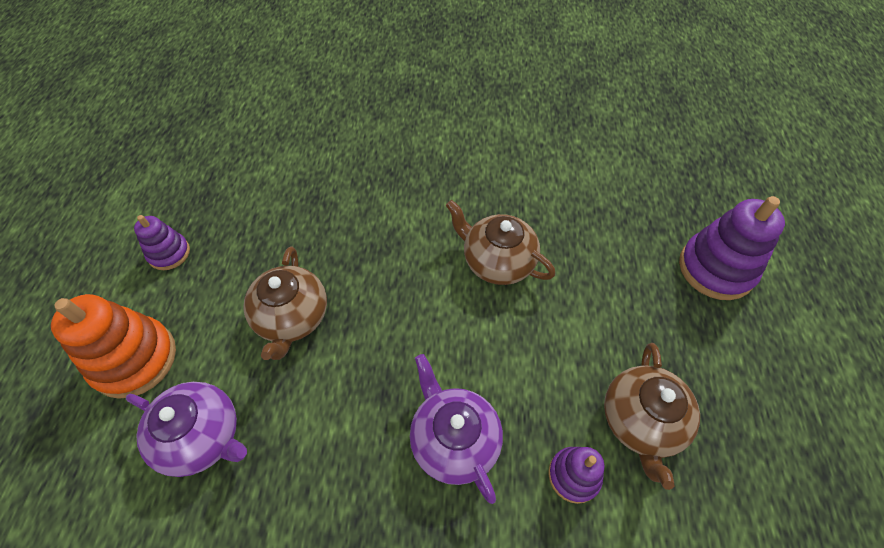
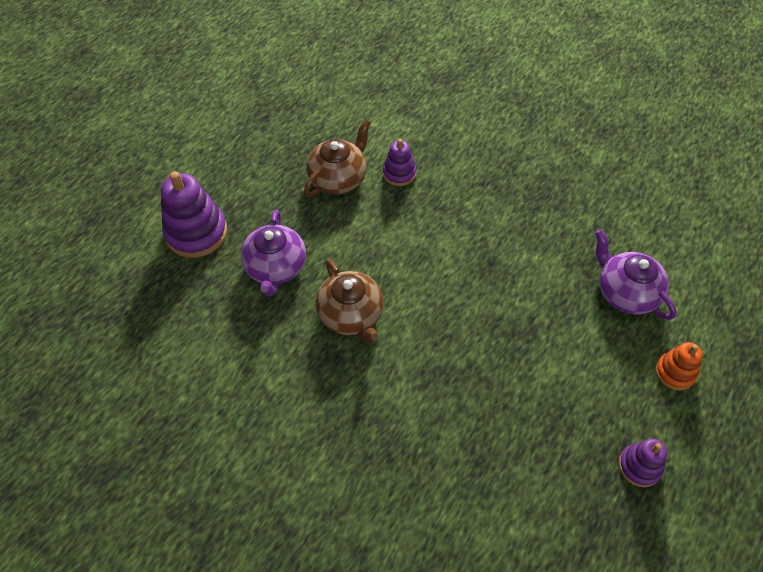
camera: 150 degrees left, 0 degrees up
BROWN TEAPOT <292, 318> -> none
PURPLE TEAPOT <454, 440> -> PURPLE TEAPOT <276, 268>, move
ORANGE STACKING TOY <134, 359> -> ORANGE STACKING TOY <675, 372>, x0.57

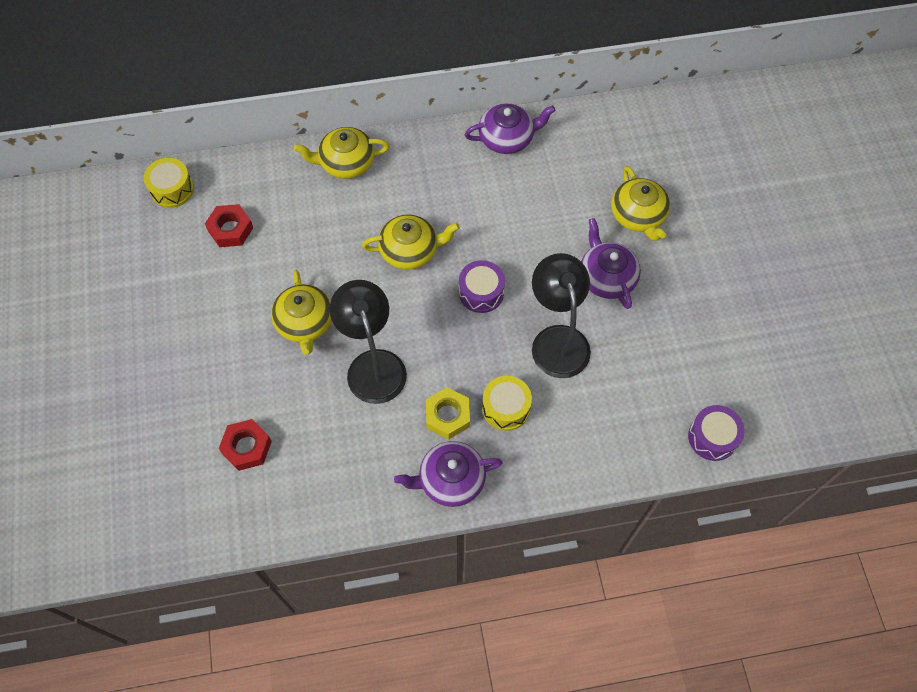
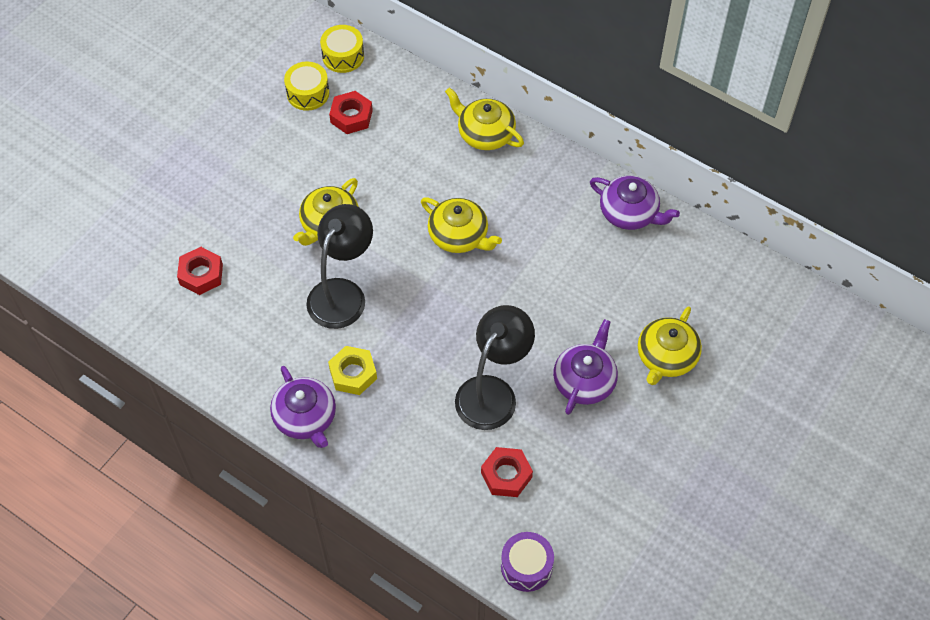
camera: 45 degrees right, 5 degrees down
PURPLE DRUM <481, 292> -> none
none -> RED NUT <506, 475>
YELLOW DRUM <506, 408> -> YELLOW DRUM <308, 93>, move
PURPLE TEAPOT <450, 479> -> PURPLE TEAPOT <305, 418>, 150 degrees counterclockwise

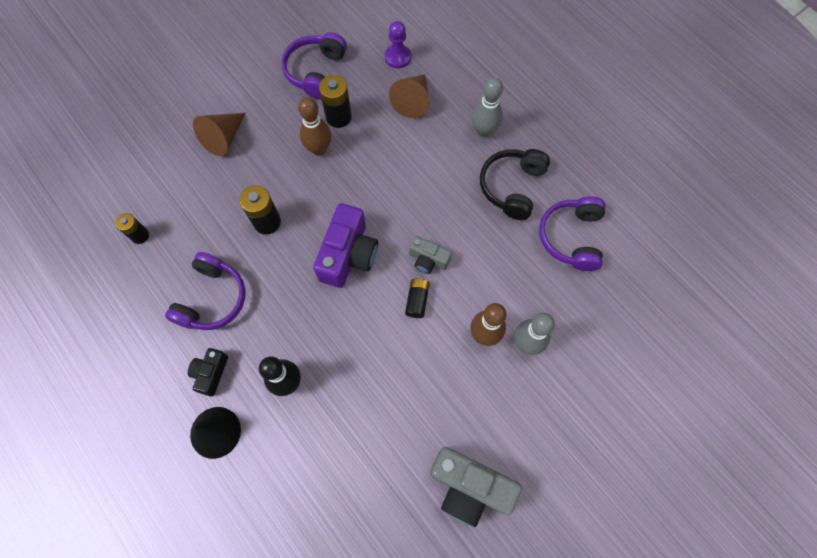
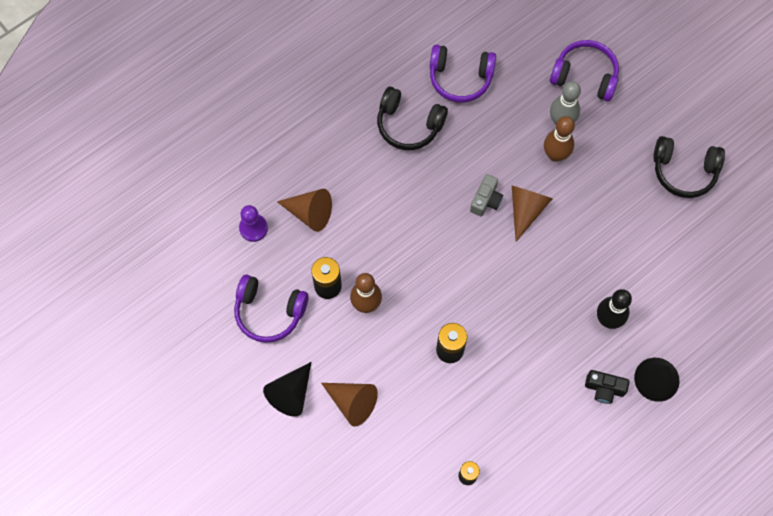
camera: 90 degrees left, 0 degrees up
PURPLE CAMERA <348, 255> -> none
GREY BOWLING PIN <484, 131> -> none
none -> BLACK CONE <291, 393>
PURPLE HEADPHONES <212, 299> -> PURPLE HEADPHONES <585, 76>, move
BLACK BATTERY <417, 300> -> BROWN CONE <526, 210>
GREY CAMERA <469, 487> -> BLACK HEADPHONES <684, 171>

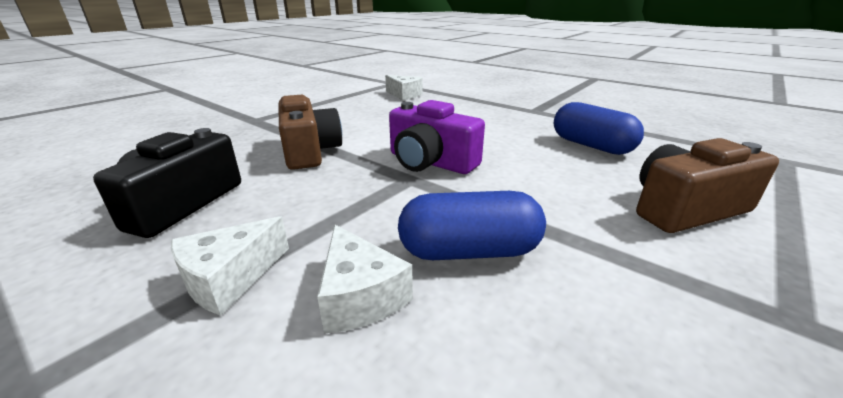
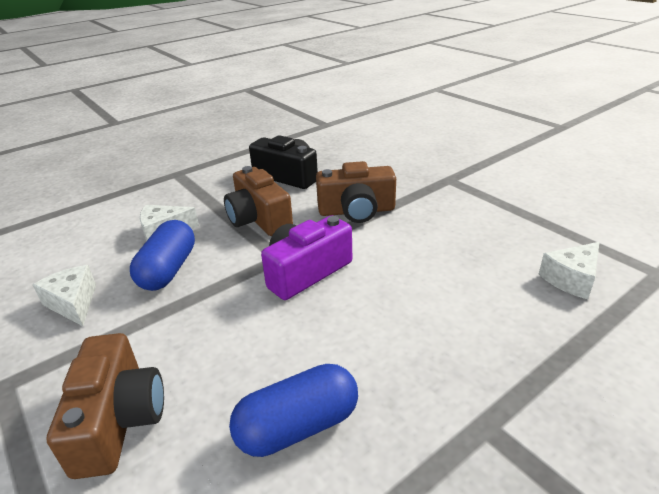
camera: 105 degrees right, 5 degrees up
none -> BROWN CAMERA <259, 219>
WHITE CHEESE <230, 278> -> WHITE CHEESE <73, 303>, move

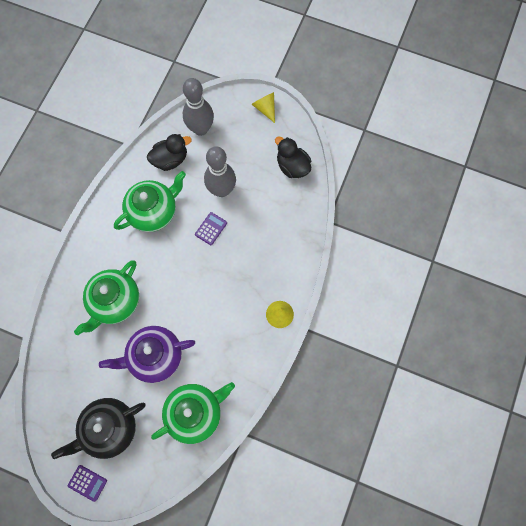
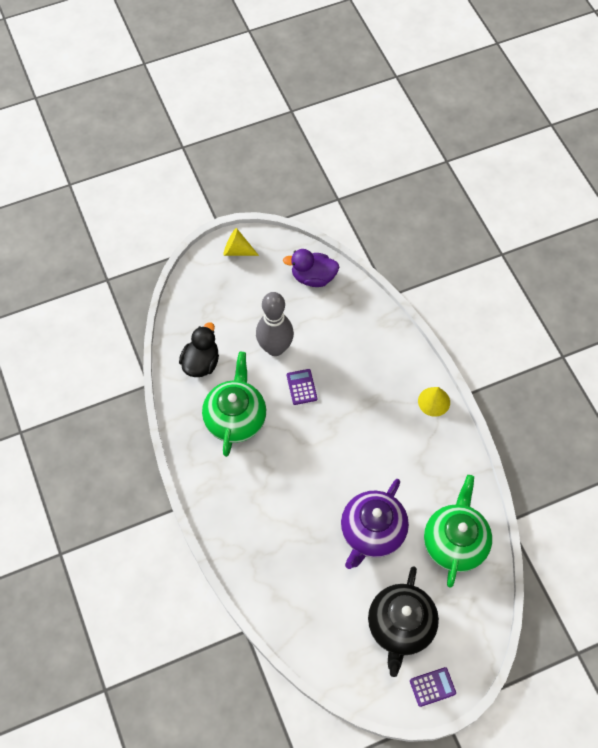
camera: 45 degrees left, 10 degrees down
GREEN TEAPOT <114, 301> -> none
GREY BOWLING PIN <201, 129> -> none
BLACK DUCK <292, 166> -> PURPLE DUCK <313, 277>

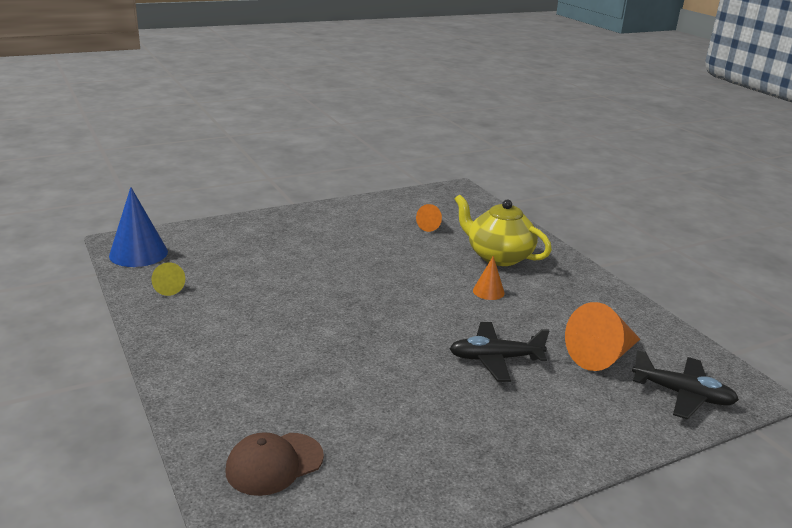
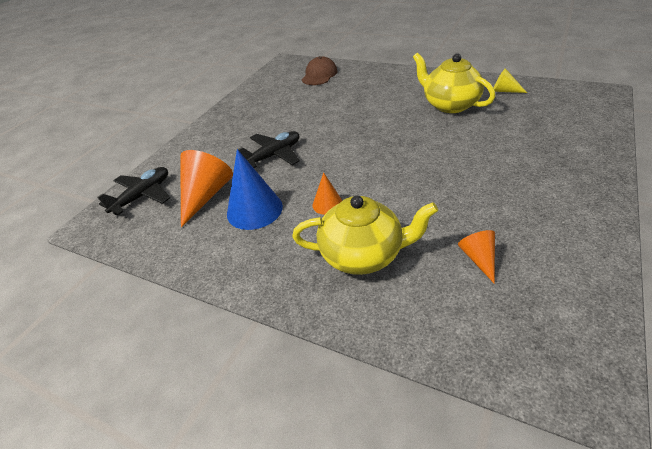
camera: 150 degrees right, 15 degrees up
none -> YELLOW TEAPOT <449, 105>
BLUE CONE <138, 253> -> BLUE CONE <254, 210>, move
BLACK PLANE <682, 395> -> BLACK PLANE <143, 196>, 135 degrees clockwise

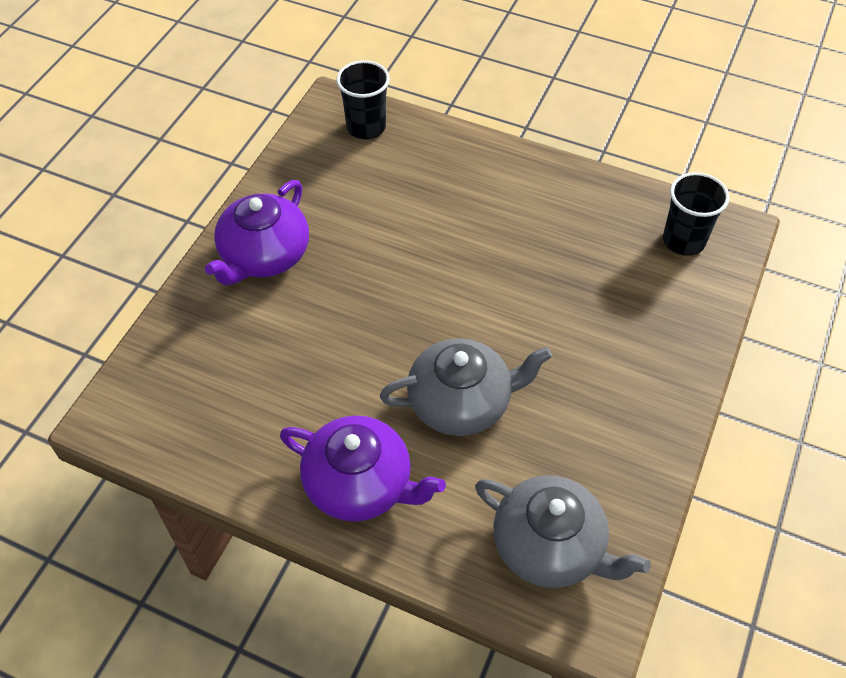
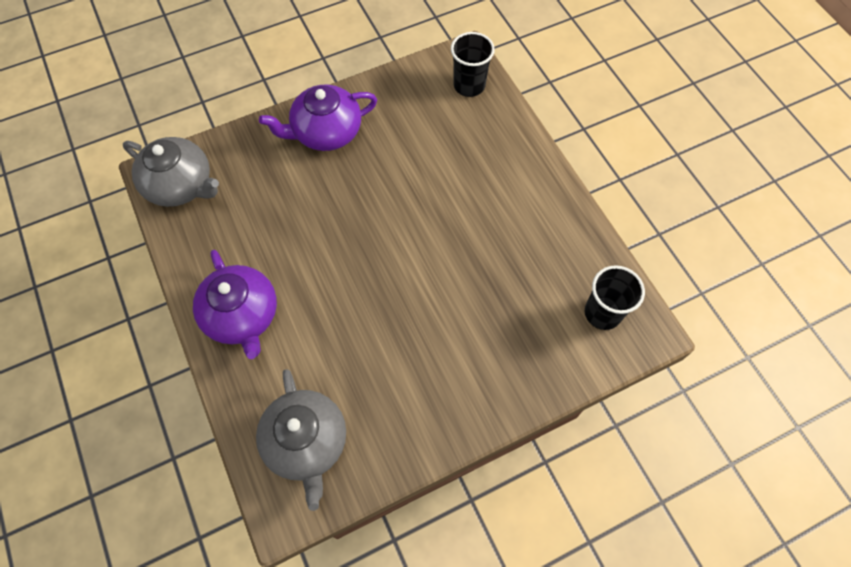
camera: 40 degrees right, 10 degrees up
GREY TEAPOT <461, 402> -> GREY TEAPOT <181, 185>, move

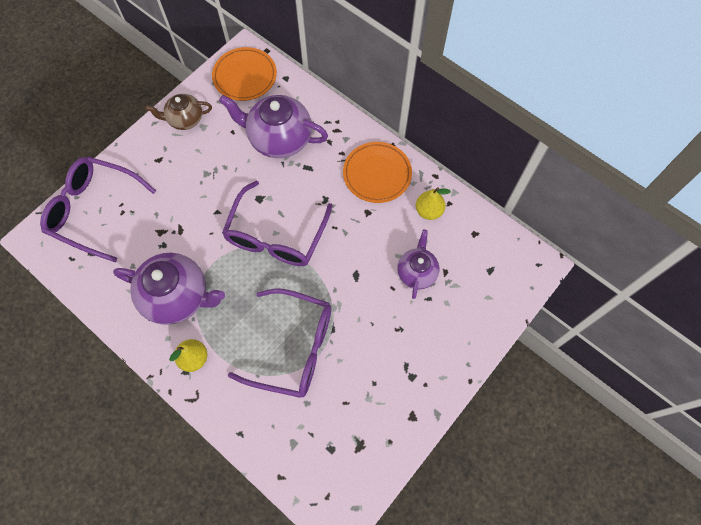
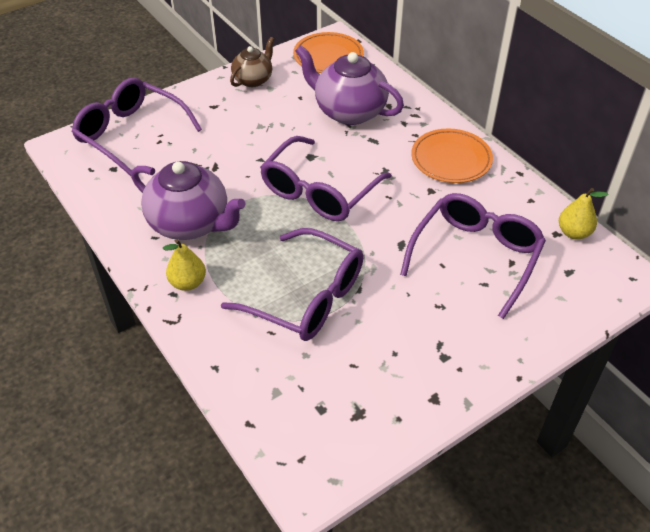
camera: 15 degrees right, 20 degrees down
YELLOW PEAR <428, 211> -> YELLOW PEAR <573, 232>, move
PURPLE TEAPOT <416, 272> -> PURPLE GLASSES <476, 256>
BROWN TEAPOT <185, 119> -> BROWN TEAPOT <253, 79>, 120 degrees clockwise

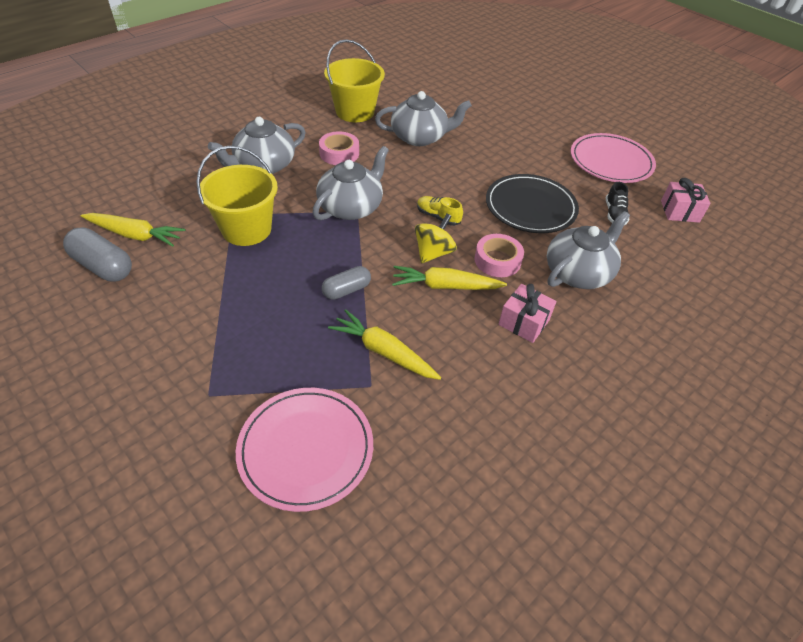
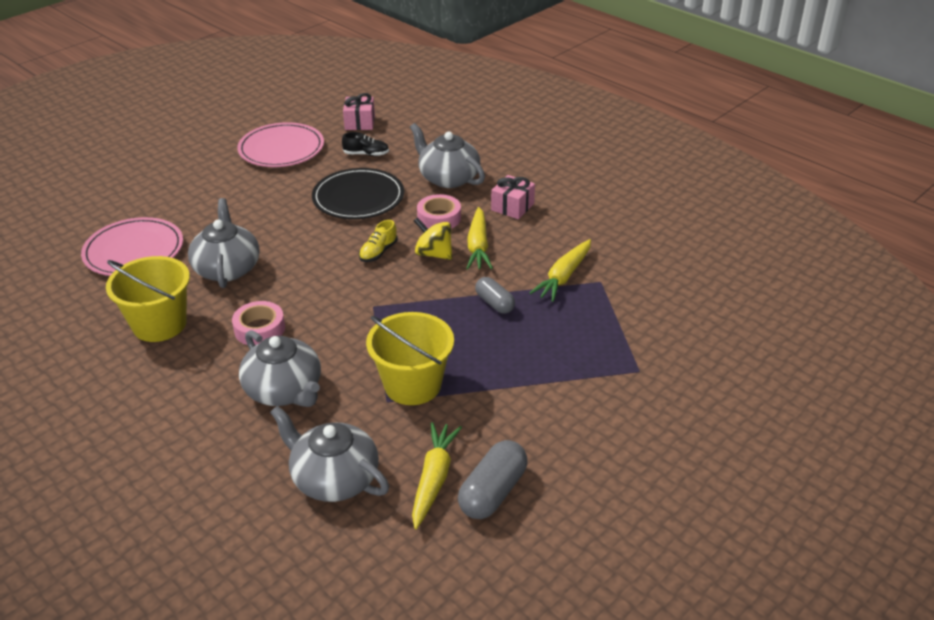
camera: 90 degrees left, 10 degrees down
PINK PLATE <306, 449> -> PINK PLATE <134, 251>, move
GREY TEAPOT <351, 207> -> GREY TEAPOT <334, 478>, move

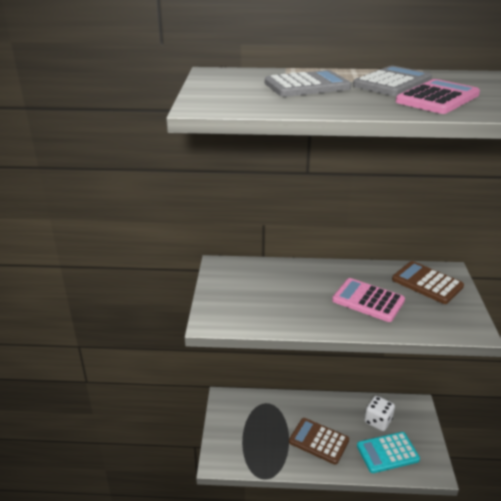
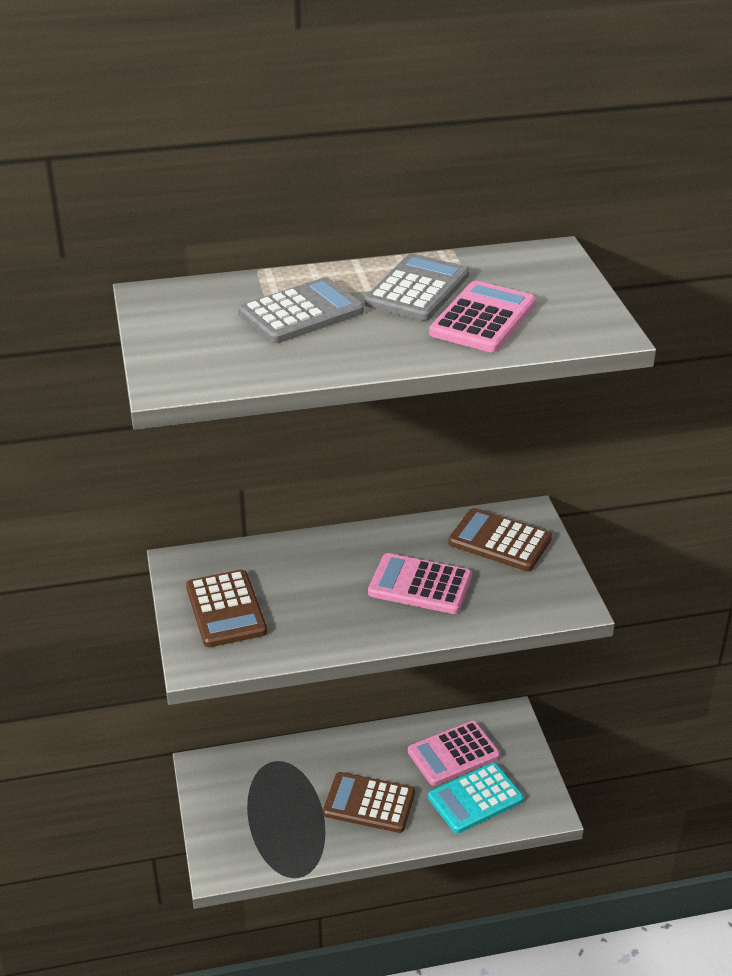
camera: 15 degrees left, 5 degrees up
none -> BROWN CALCULATOR <226, 609>
WHITE DICE <378, 421> -> PINK CALCULATOR <453, 754>

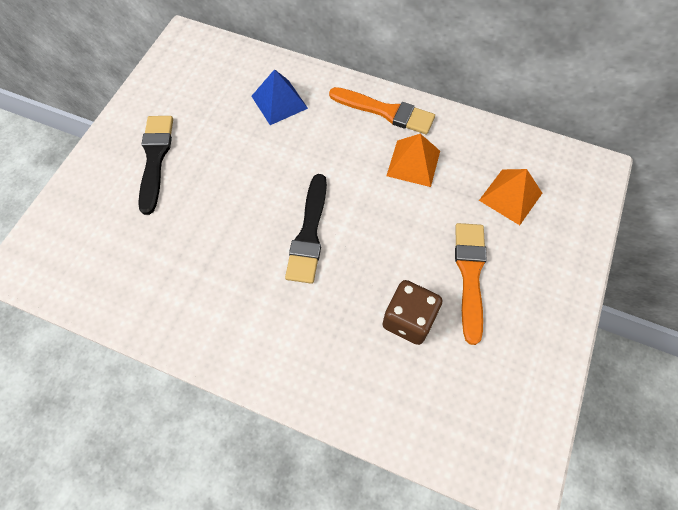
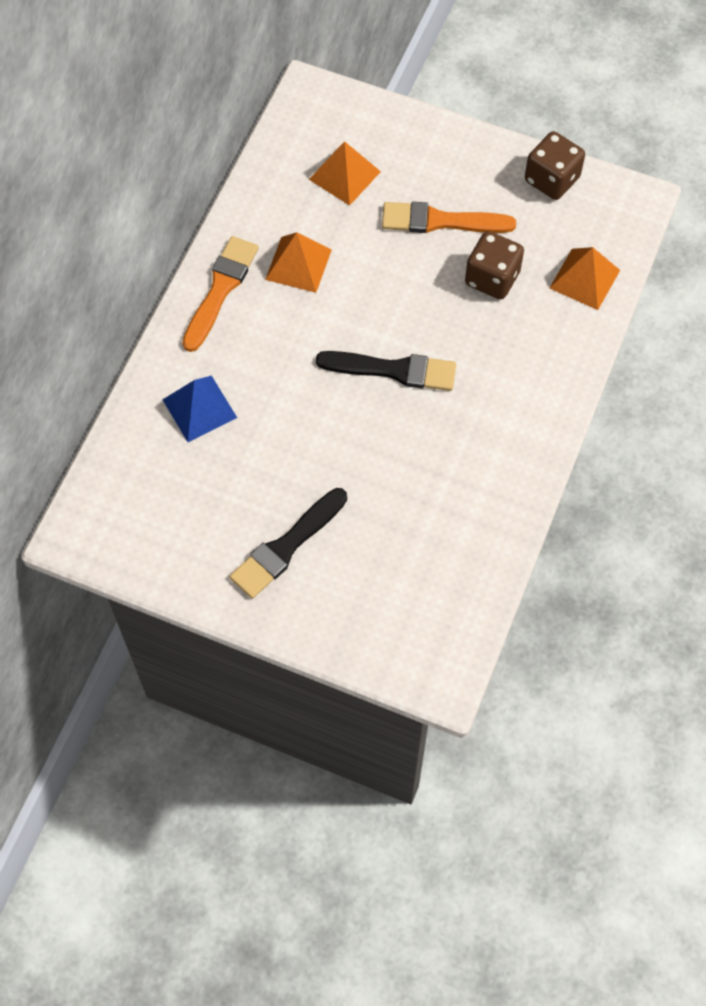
camera: 90 degrees left, 0 degrees up
none -> BROWN DICE <551, 179>
none -> ORANGE PYRAMID <585, 279>
BLACK BRUSH <155, 158> -> BLACK BRUSH <286, 546>, 45 degrees counterclockwise

